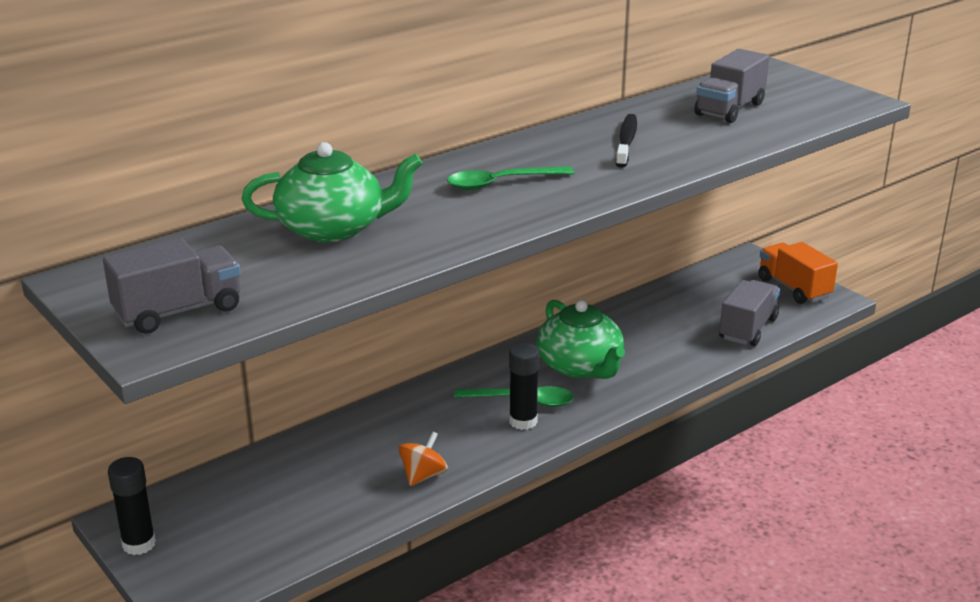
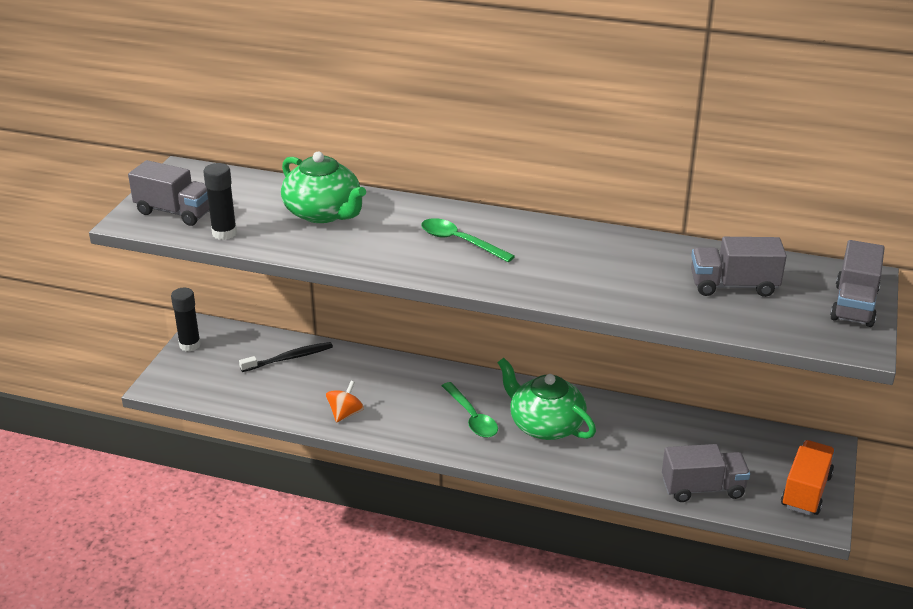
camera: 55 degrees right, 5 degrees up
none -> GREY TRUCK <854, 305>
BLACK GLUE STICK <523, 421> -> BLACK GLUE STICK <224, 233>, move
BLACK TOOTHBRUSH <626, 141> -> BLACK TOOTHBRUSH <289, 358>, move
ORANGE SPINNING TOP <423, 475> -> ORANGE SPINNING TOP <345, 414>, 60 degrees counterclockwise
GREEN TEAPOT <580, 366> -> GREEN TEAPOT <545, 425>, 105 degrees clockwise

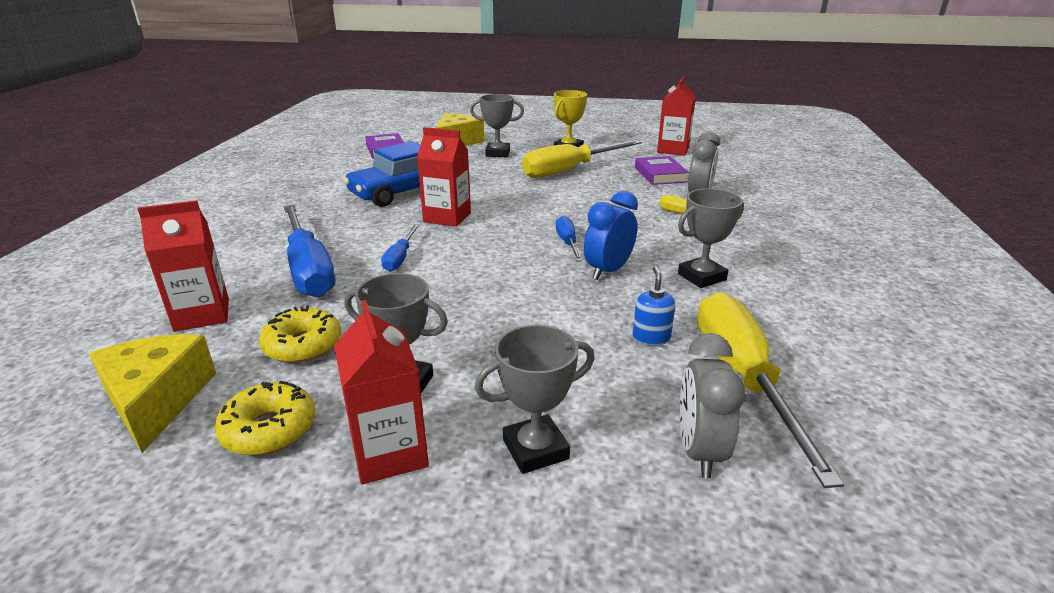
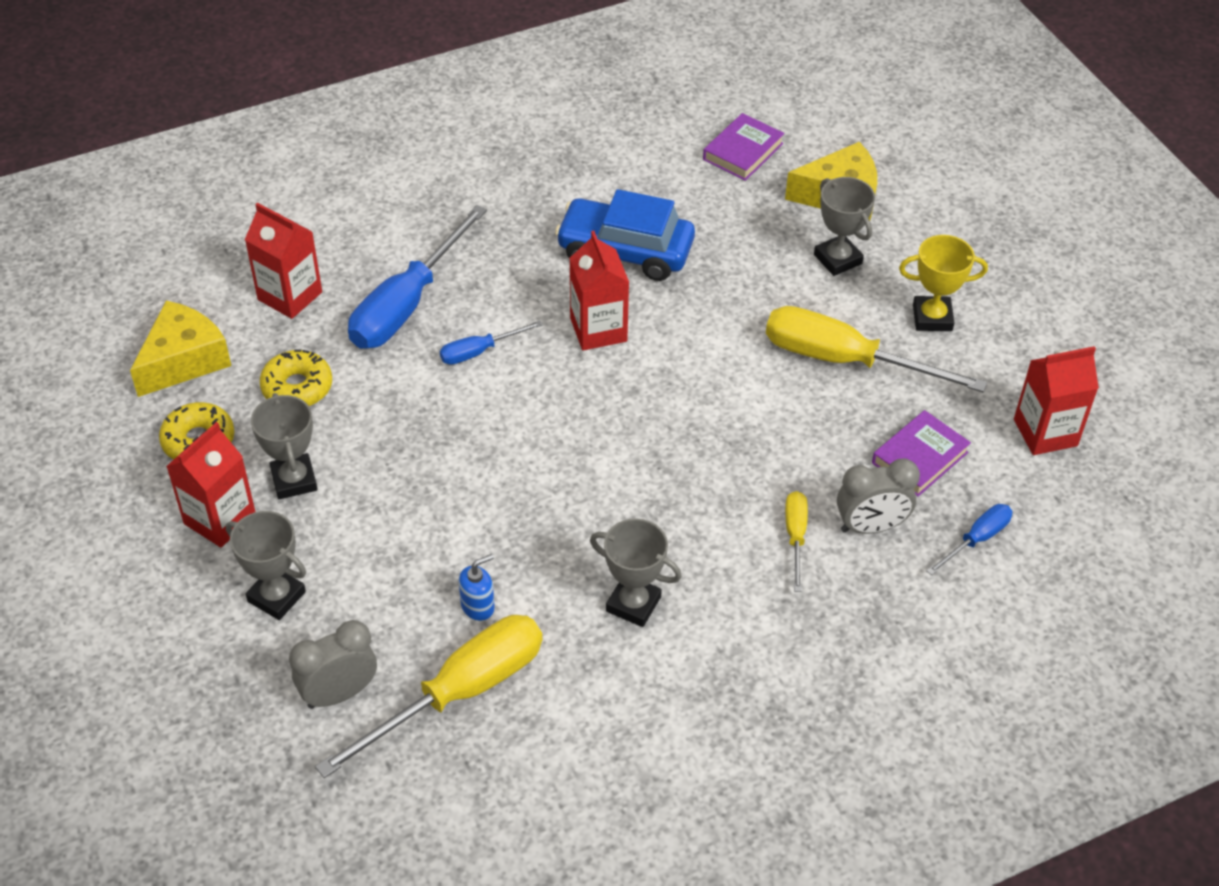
camera: 55 degrees right, 20 degrees up
BLUE CLOCK <608, 271> -> none
BLUE SCREWDRIVER <567, 243> -> BLUE SCREWDRIVER <976, 539>, move

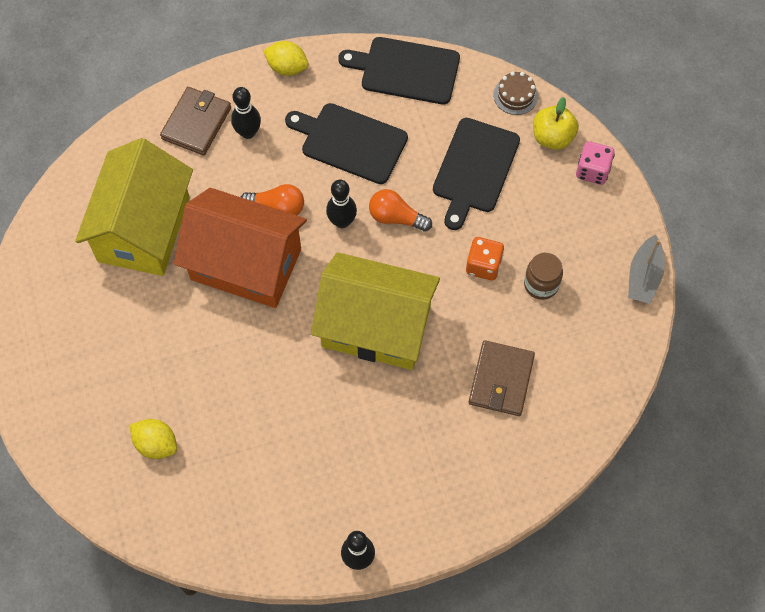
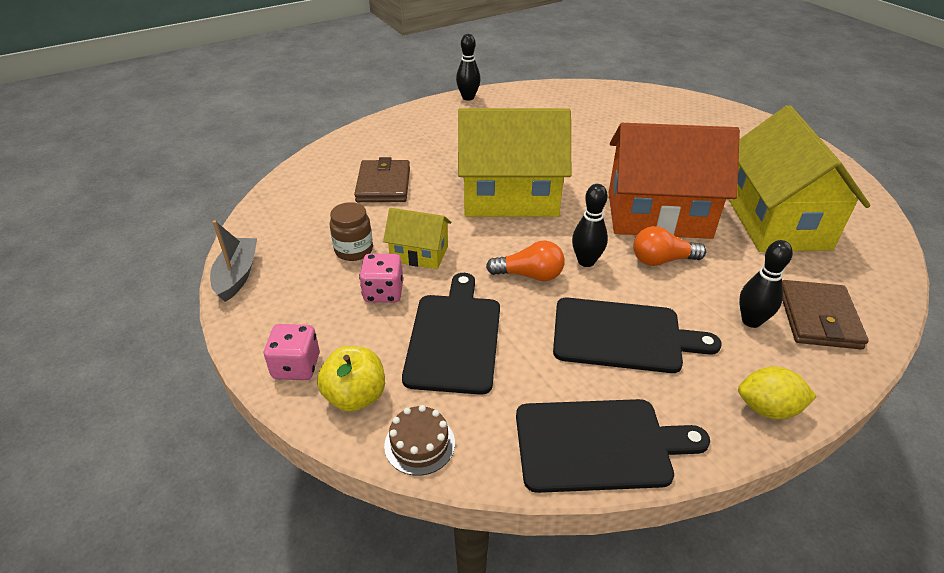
camera: 165 degrees right, 25 degrees down
YELLOW LEMON <156, 444> -> none
none -> PINK DICE <383, 292>
ORANGE DICE <483, 265> -> YELLOW HOUSE <419, 254>

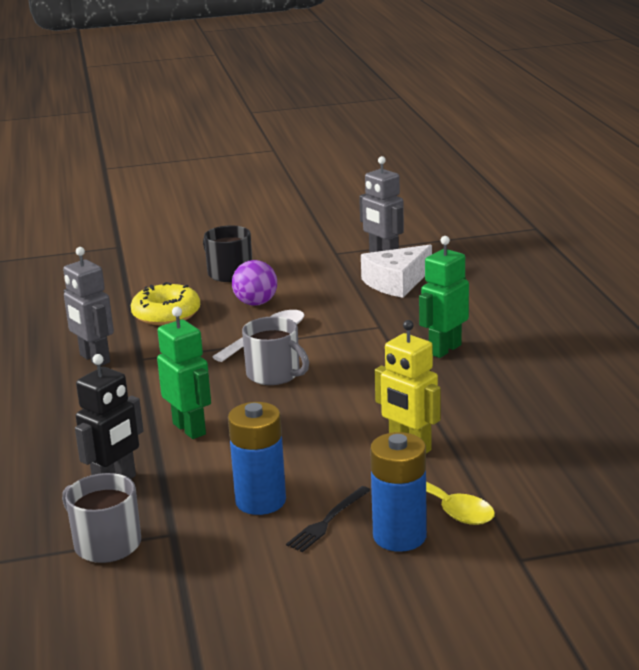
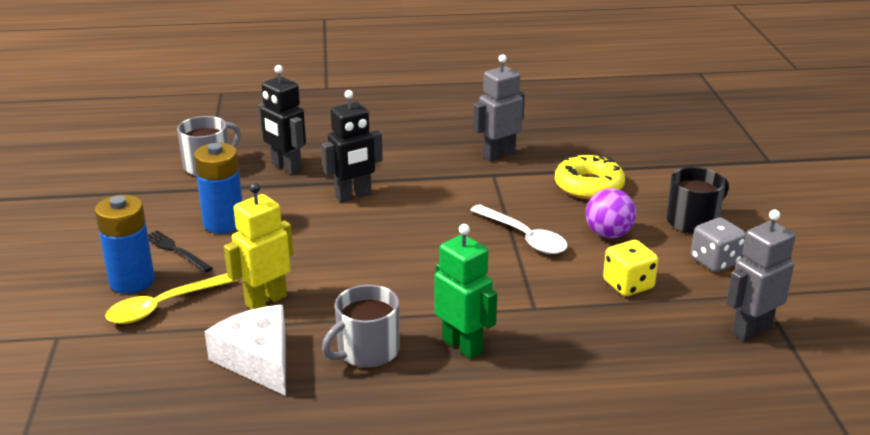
camera: 95 degrees right, 5 degrees up
none -> YELLOW DICE <628, 285>
none -> GREY DICE <715, 261>
GREY MUG <274, 374> -> GREY MUG <367, 351>, move
WHITE CHEESE <396, 282> -> WHITE CHEESE <258, 360>, move
GREEN ROBOT <190, 429> -> BLACK ROBOT <353, 196>

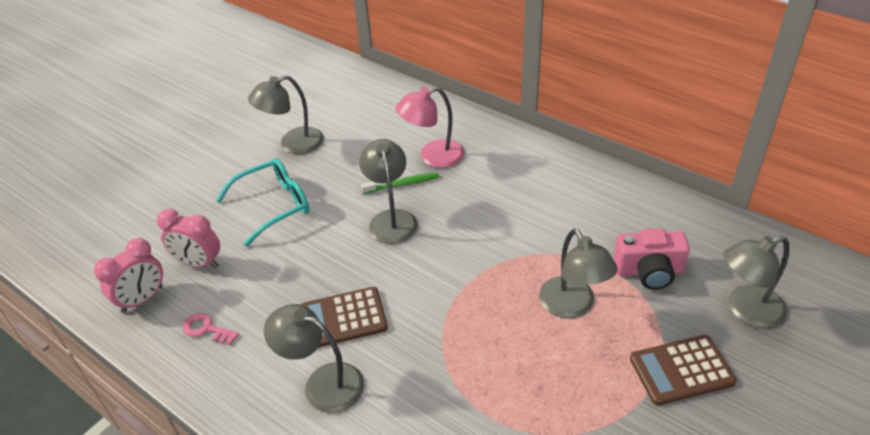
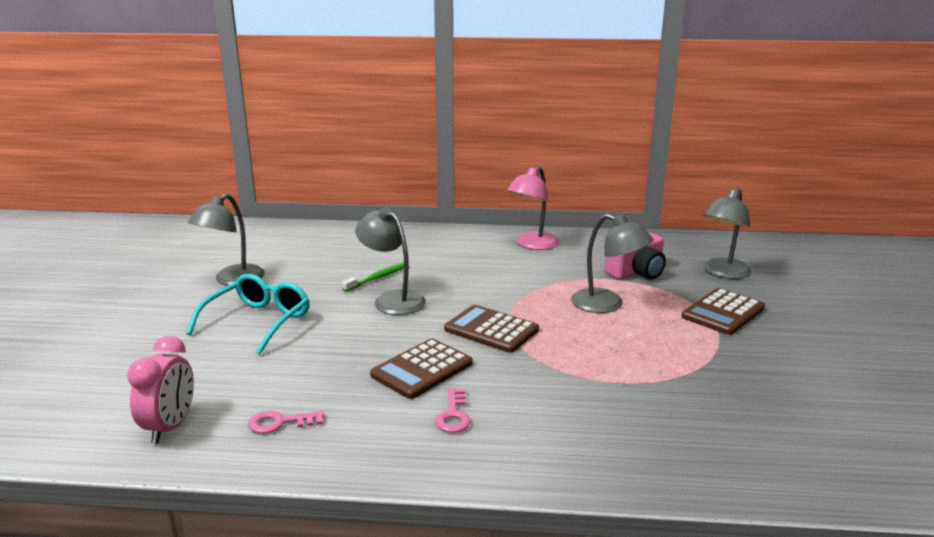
camera: 35 degrees left, 20 degrees down
PINK CLOCK <199, 263> -> none
none -> BROWN CALCULATOR <491, 330>
PINK LAMP <433, 157> -> PINK LAMP <532, 245>, move
GREY LAMP <323, 383> -> PINK KEY <453, 415>

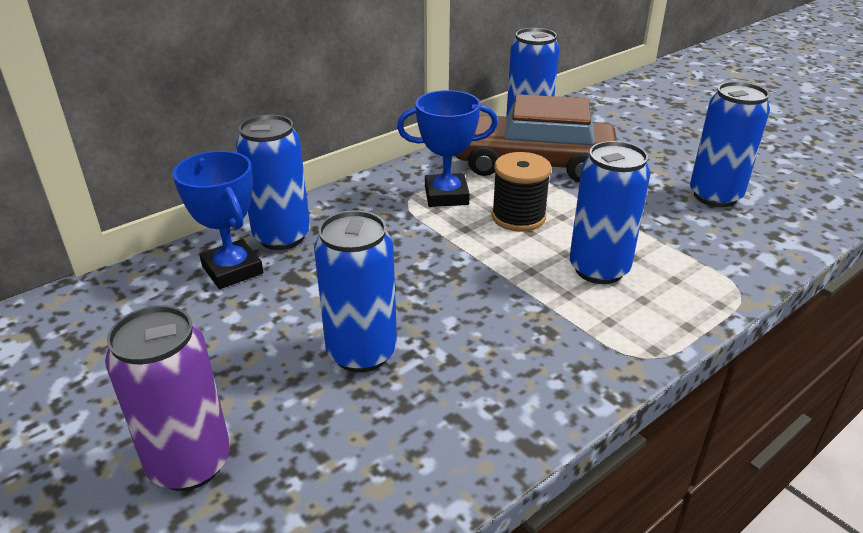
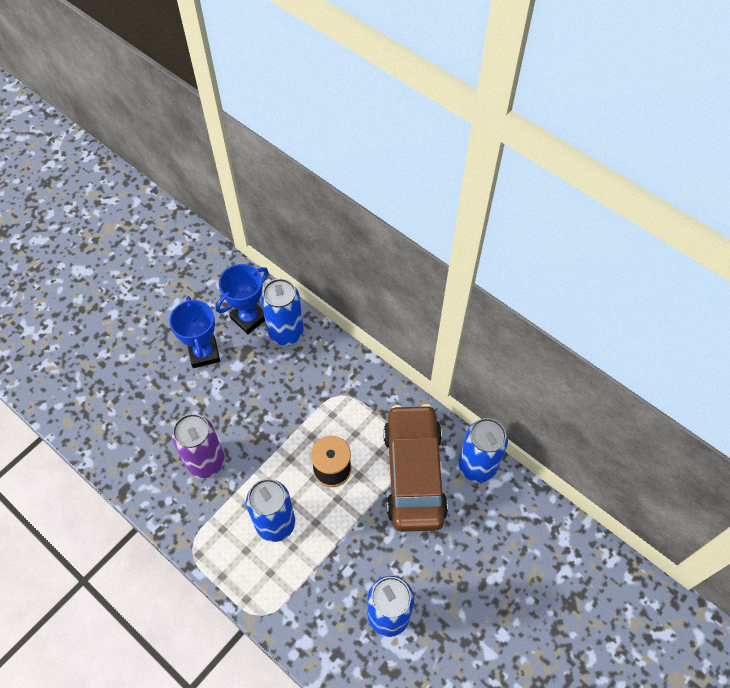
camera: 80 degrees right, 25 degrees up
BLUE CAN <361, 353> -> none
PURPLE CAN <190, 463> -> PURPLE CAN <206, 462>, move
BLUE TROPHY <446, 195> -> BLUE TROPHY <204, 353>, move

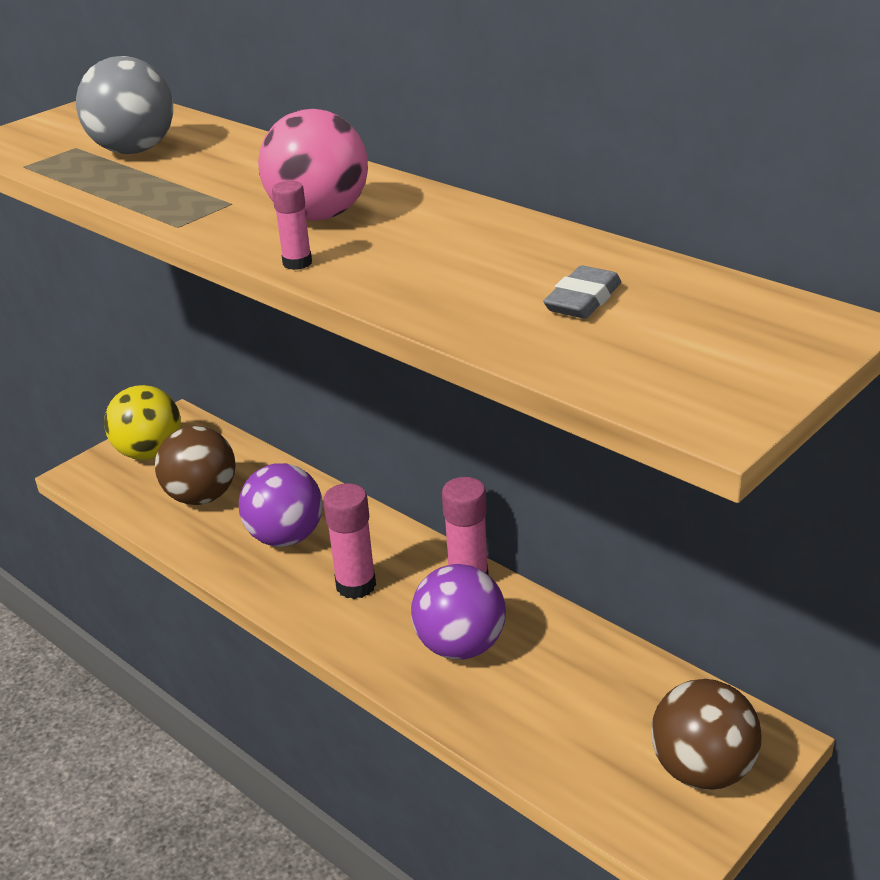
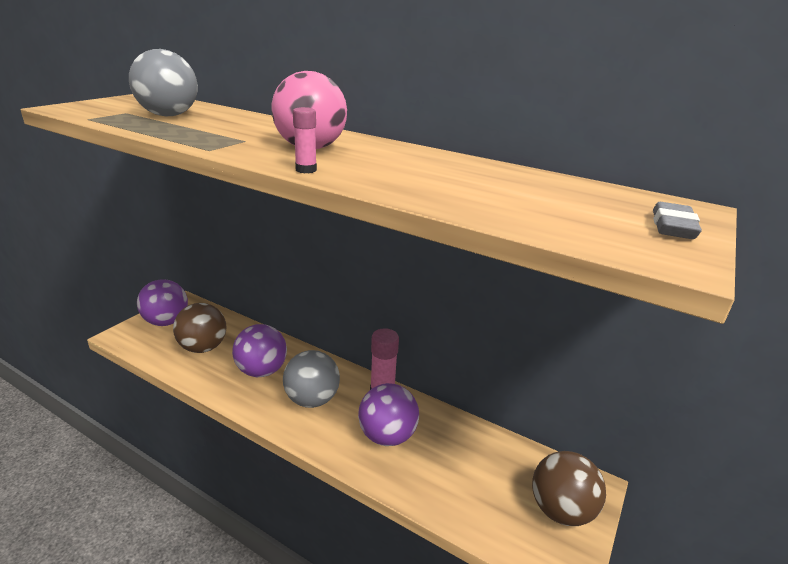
camera: 15 degrees left, 5 degrees down
GREY ERASER <583, 300> -> GREY ERASER <673, 227>, move
PINK GLUE STICK <356, 585> -> GREY BALL <312, 400>
YELLOW BALL <149, 453> -> PURPLE BALL <166, 322>

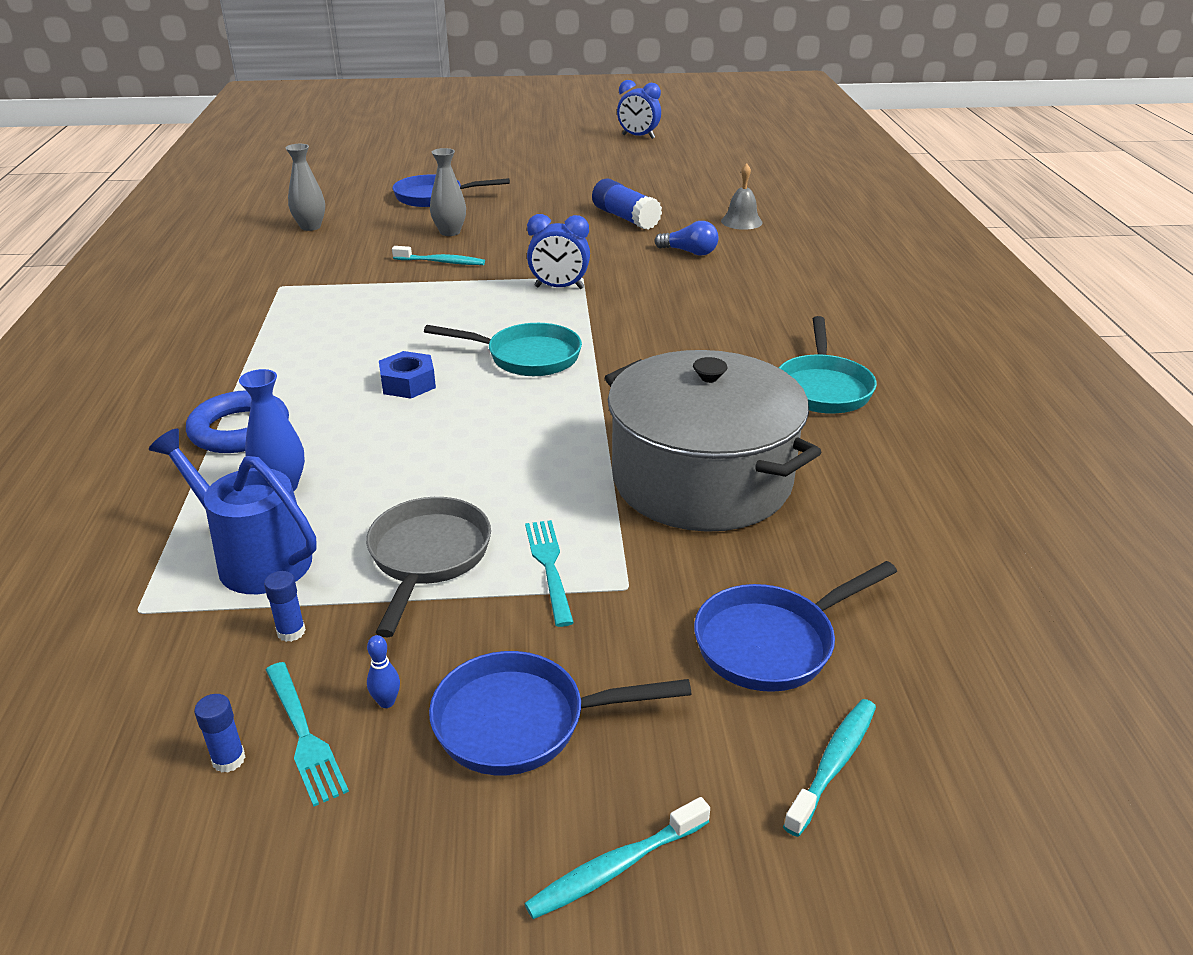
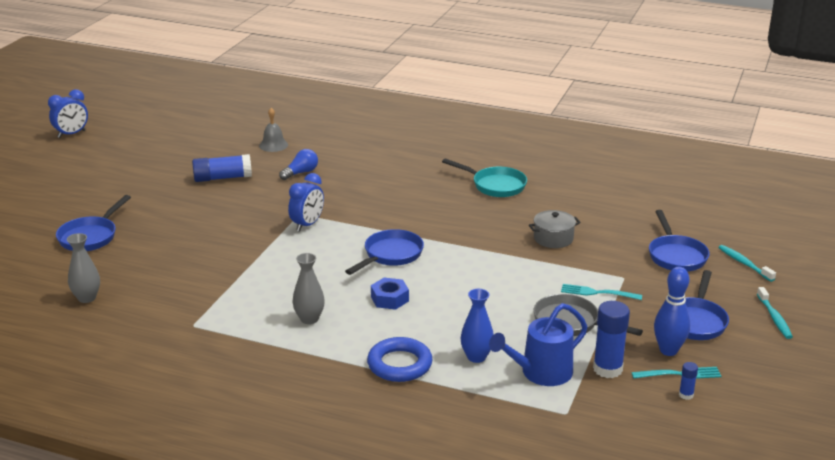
camera: 65 degrees left, 5 degrees down
TURQUOISE TOOTHBRUSH <441, 262> -> none
GREY VASE <450, 232> -> GREY VASE <309, 319>, move
TURQUOISE PAN <526, 357> -> BLUE PAN <390, 255>
BLUE GLUE STICK <291, 632> -> BLUE GLUE STICK <607, 369>, x2.09
BLUE BOWLING PIN <386, 702> -> BLUE BOWLING PIN <668, 350>, x2.39
GREY POT <701, 479> -> GREY POT <553, 238>, x0.43

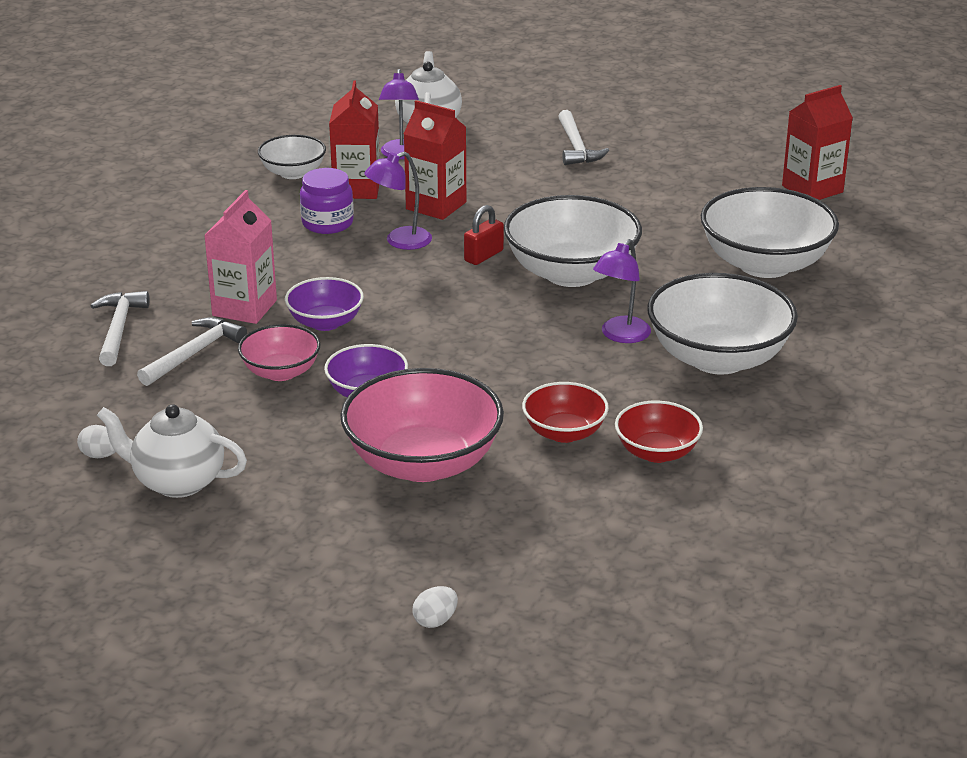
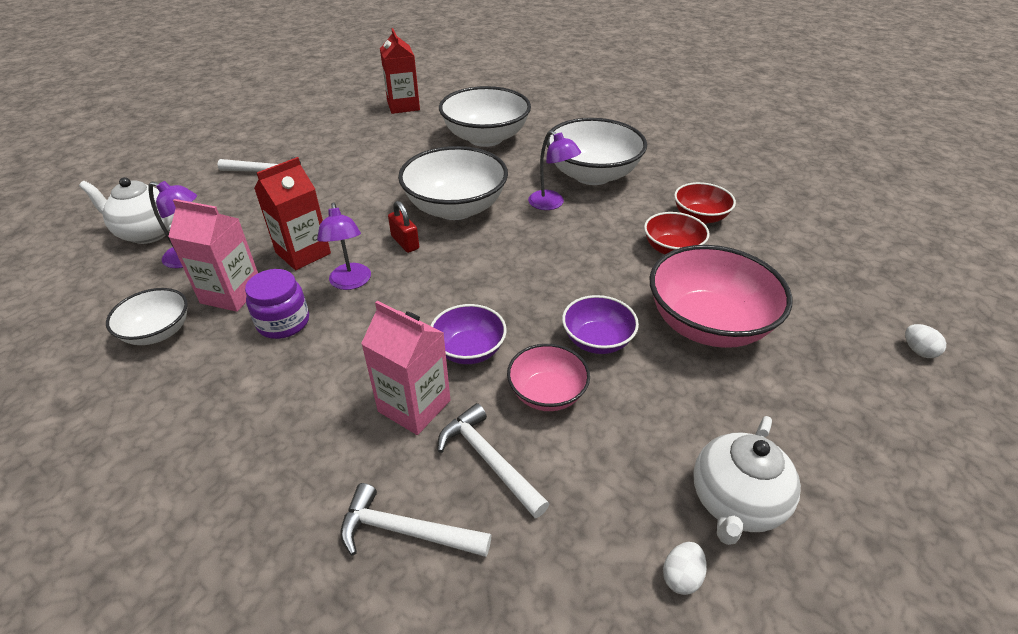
camera: 75 degrees left, 10 degrees up
RED CARTON <356, 188> -> PINK CARTON <231, 294>

